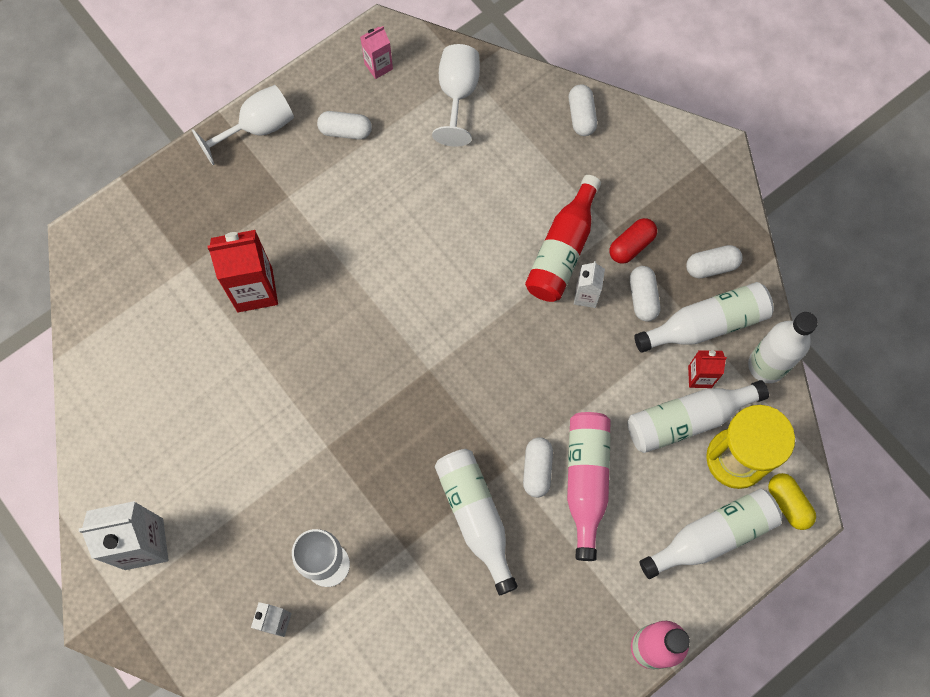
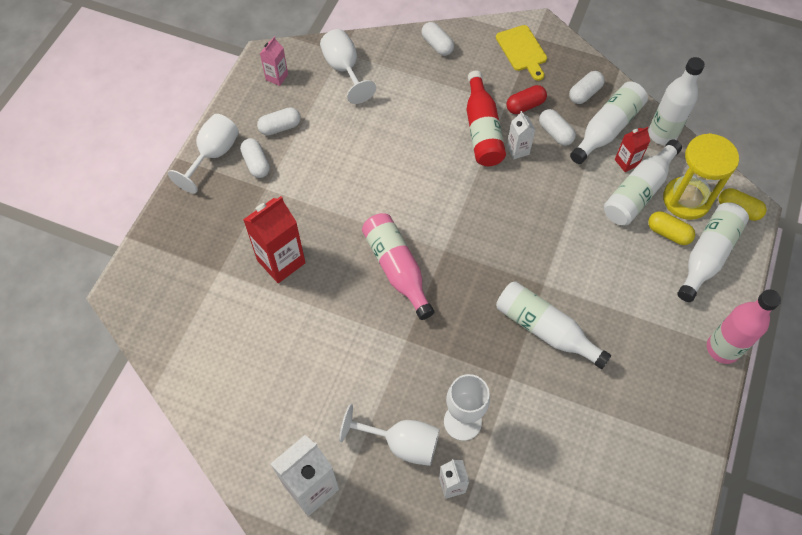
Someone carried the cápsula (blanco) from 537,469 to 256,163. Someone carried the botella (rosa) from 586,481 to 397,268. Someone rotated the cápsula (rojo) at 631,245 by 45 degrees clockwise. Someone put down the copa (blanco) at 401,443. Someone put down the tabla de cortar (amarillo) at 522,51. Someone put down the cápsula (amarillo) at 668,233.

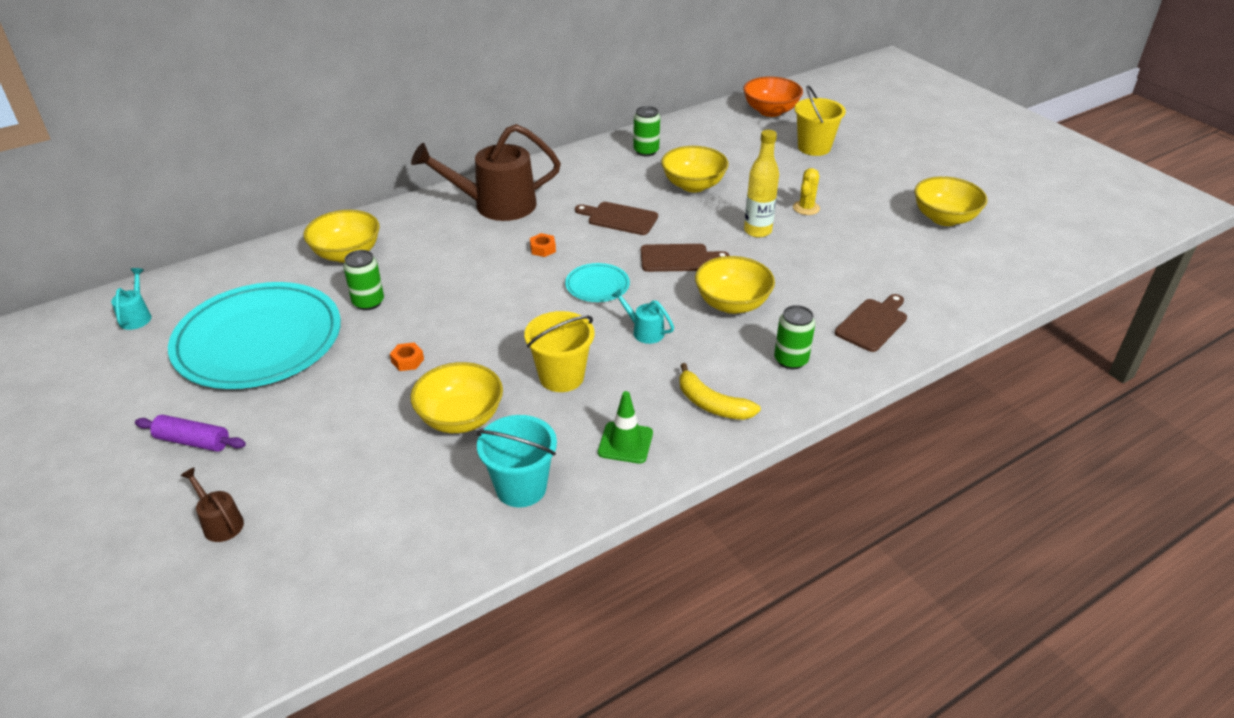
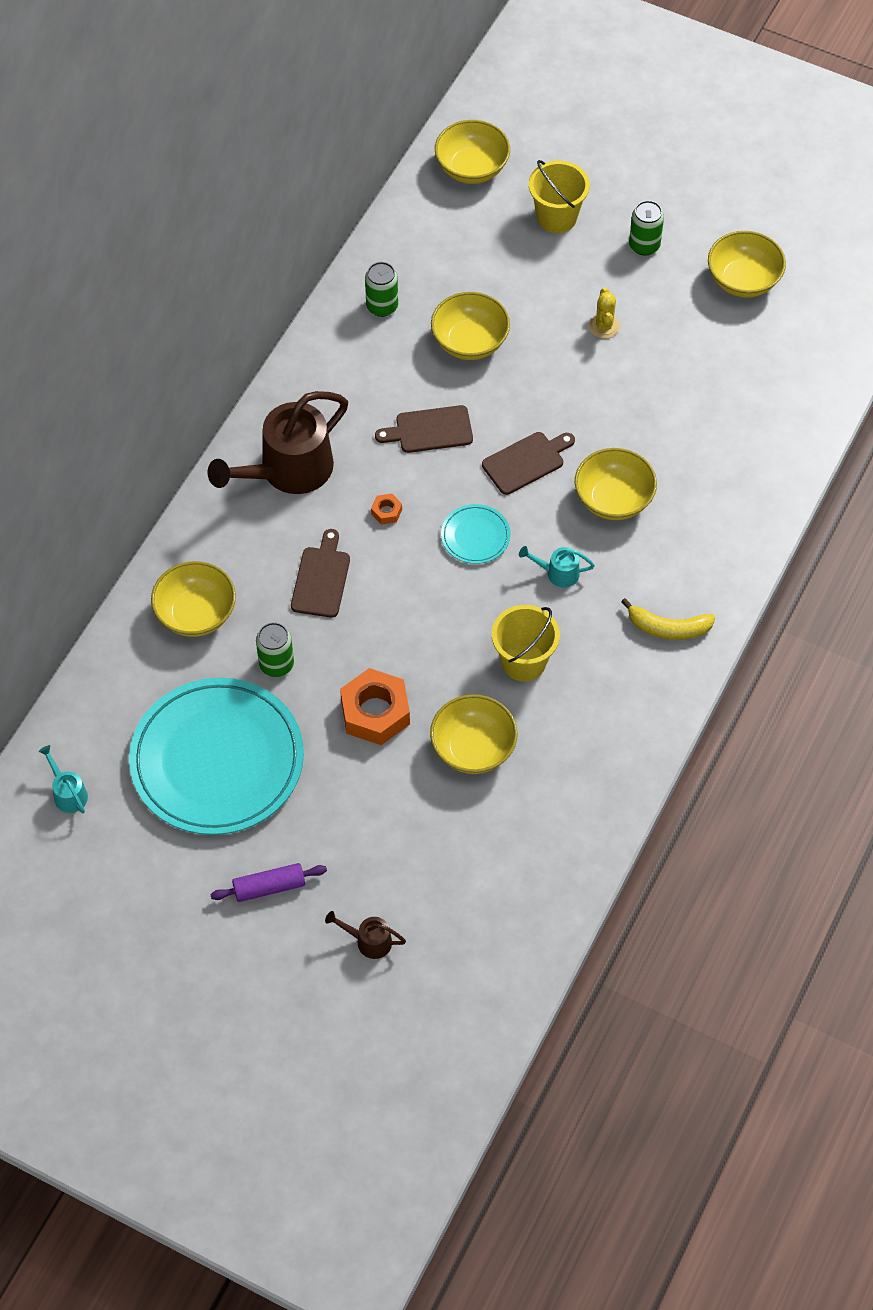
Someone scaled the tuerca (naranja) at 407,361 by 2.24. Someone took away the balde (turquesa) at 521,488. Someone took away the cono de tráfico (verde) at 625,443. Someone repainted the cuenco (naranja) at 770,111, which became the cuenco (amarillo) at 472,168. Someone took away the botella (amarillo) at 757,231. Someone carried the lata (verde) from 791,360 to 644,245. Someone carried the tabla de cortar (marrón) from 872,323 to 321,579.

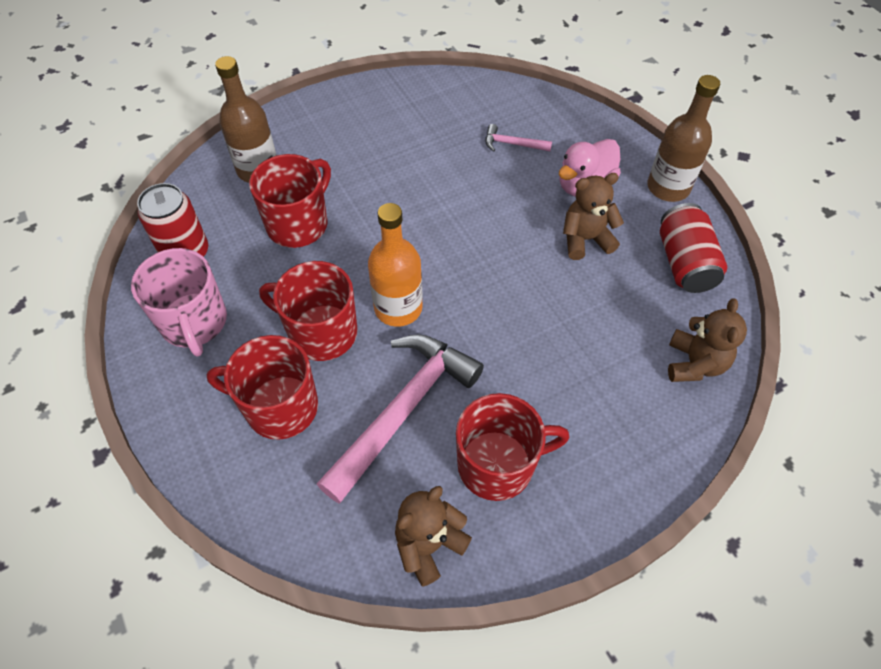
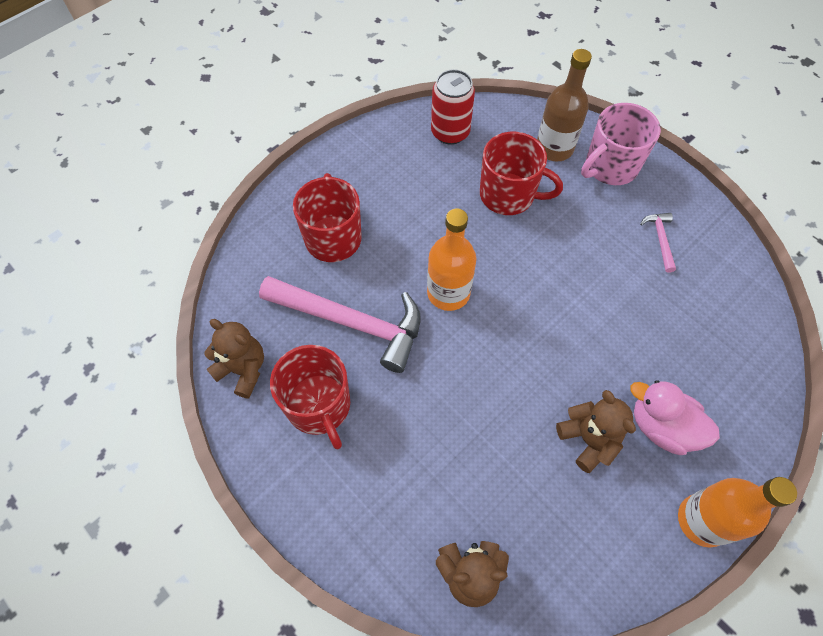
Someone carried the taza (rosa) from 194,322 to 610,167. Someone took away the taza (rojo) at 321,332. Someone carried the martillo (rosa) from 513,144 to 660,240. Someone repainted the botella (marrón) at 668,187, which became the botella (naranja) at 702,520. Someone took away the lata (rojo) at 684,263.

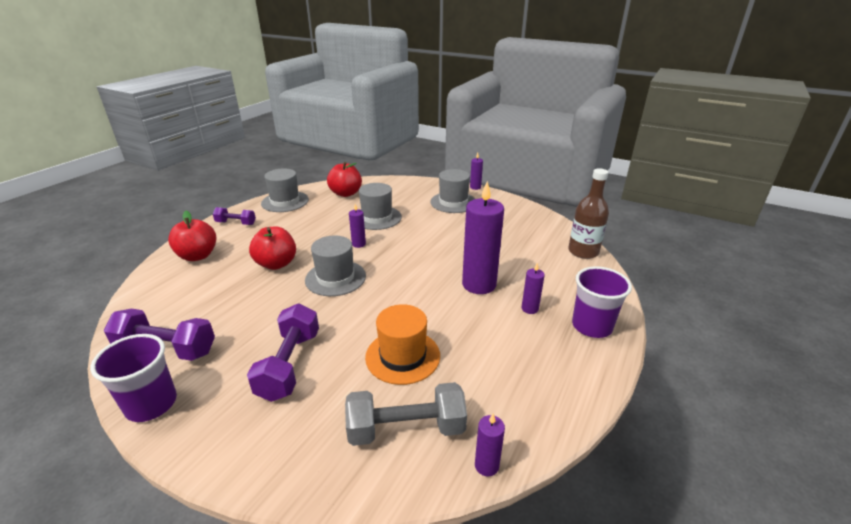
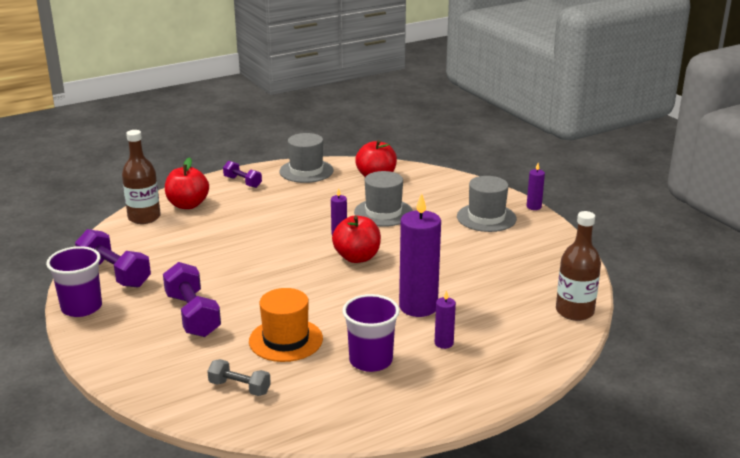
Someone rotated the mancuerna (morado) at 289,365 by 60 degrees counterclockwise. Someone carried the manzana (rojo) from 276,264 to 357,257. Someone took away the sombrero (gris) at 335,278. Someone scaled the mancuerna (gris) at 406,429 by 0.59. Someone took away the vela (morado) at 486,465. Someone carried the vaso (morado) from 591,326 to 370,360. Someone put down the botella (marrón) at 144,217.

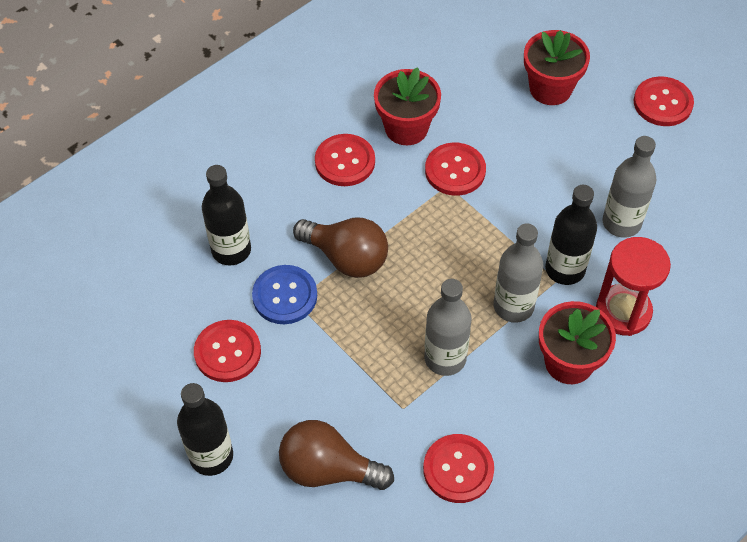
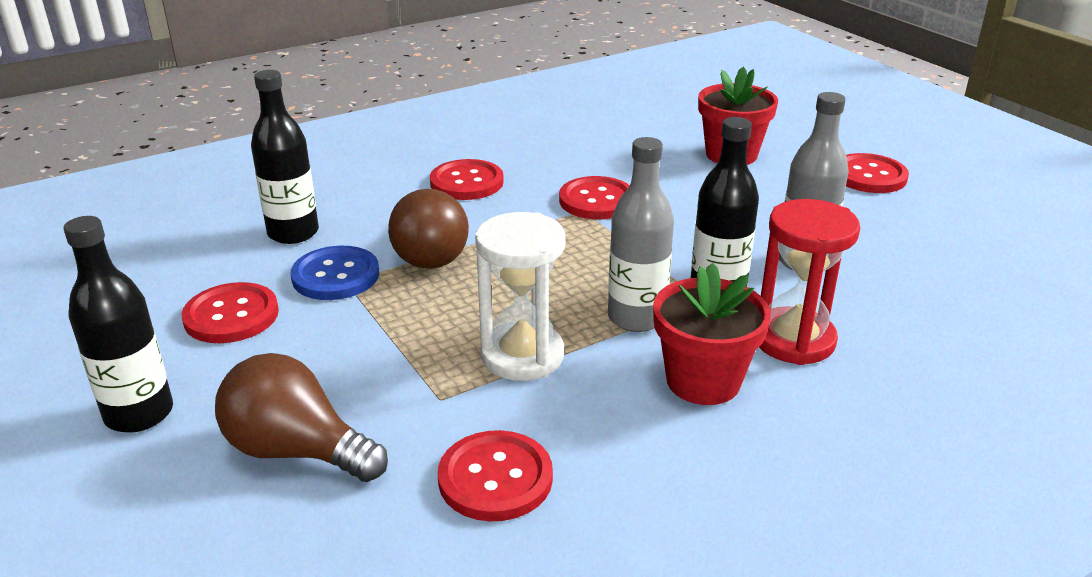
Someone rotated the bombilla (marrón) at 346,258 by 45 degrees clockwise. Someone took away the maceta (rojo) at 406,128. Someone swapped the botella (gris) at 445,358 for the reloj de arena (blanco) at 522,356.

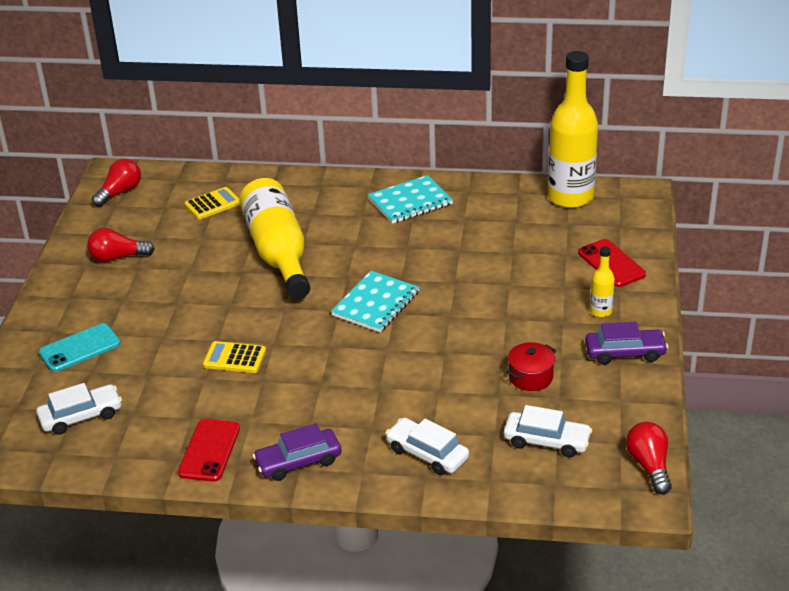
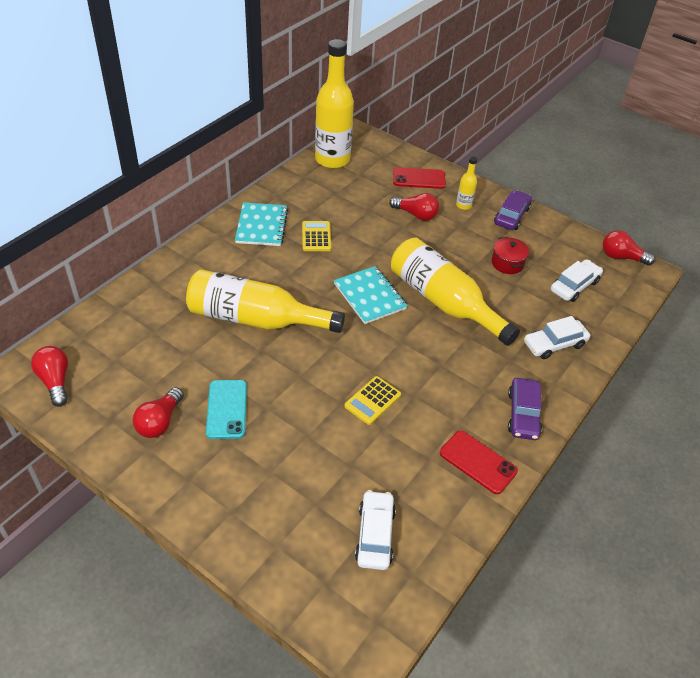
Someone carried the móvil (turquesa) from 80,348 to 227,409. Someone carried the calculadora (amarillo) from 213,204 to 316,237. Someone put down the bombilla (rojo) at 415,214. Someone put down the botella (amarillo) at 443,302.

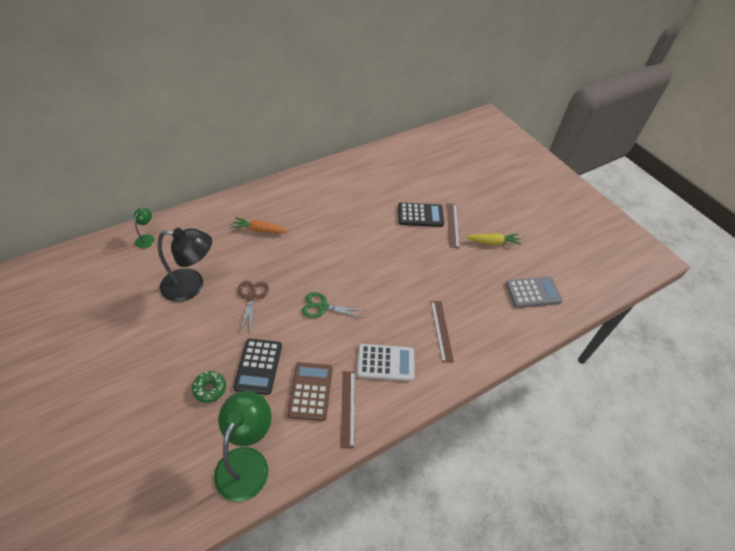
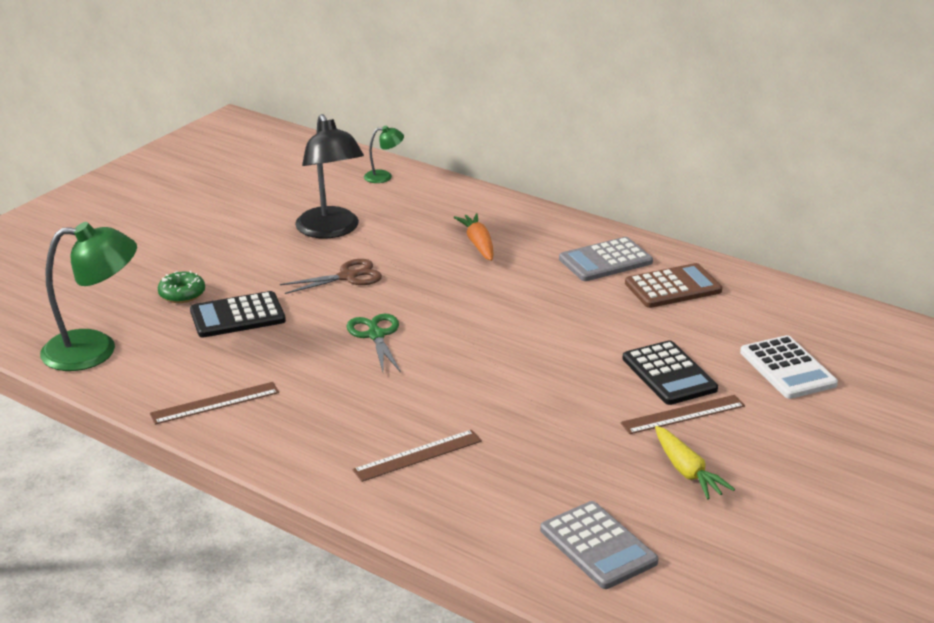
Someone carried the calculadora (marrón) from 310,391 to 673,287. Someone carried the calculadora (blanco) from 385,363 to 787,368. Someone put down the calculadora (gris) at 605,261.

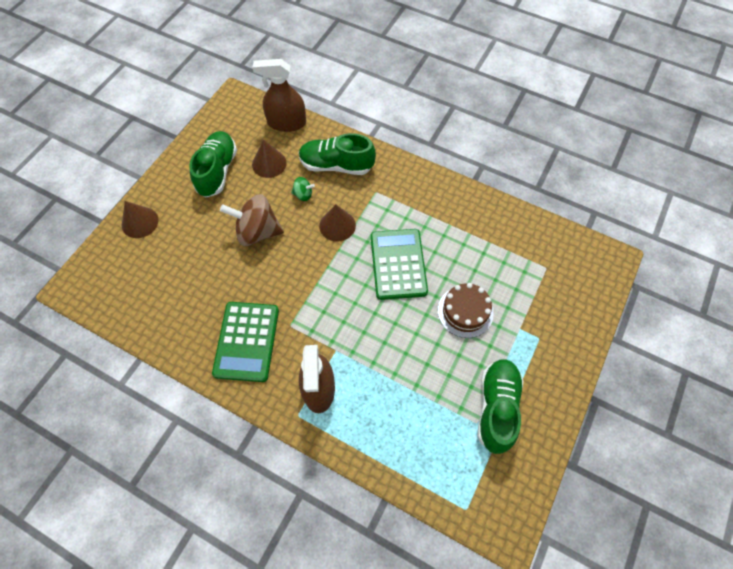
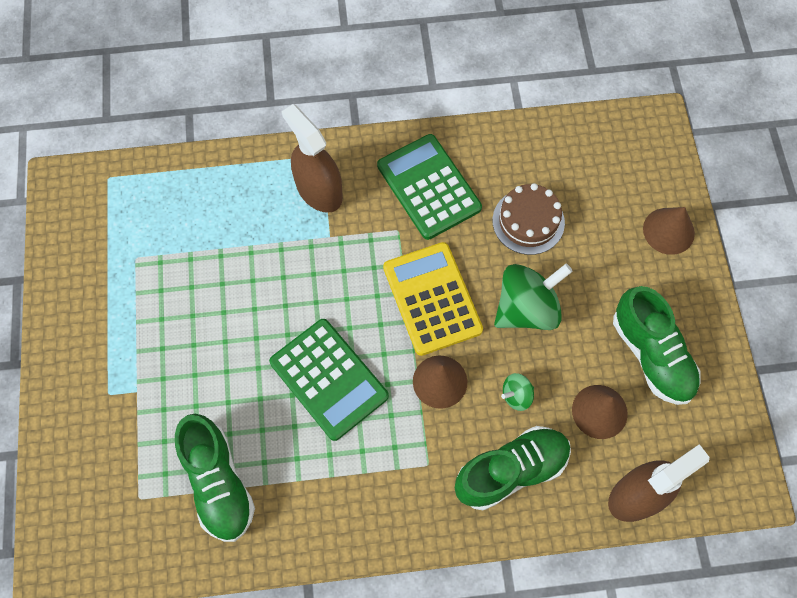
Someone repainted the peonza (marrón) at 257,232, which became the peonza (verde) at 527,308. Someone carried the tarta (marrón) from 465,311 to 528,221. Someone carried the zapato (verde) from 496,407 to 218,483. Someone put down the calculadora (amarillo) at 432,299.

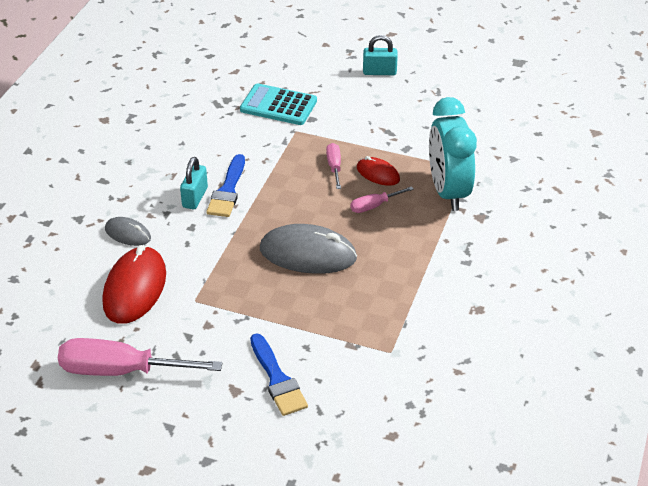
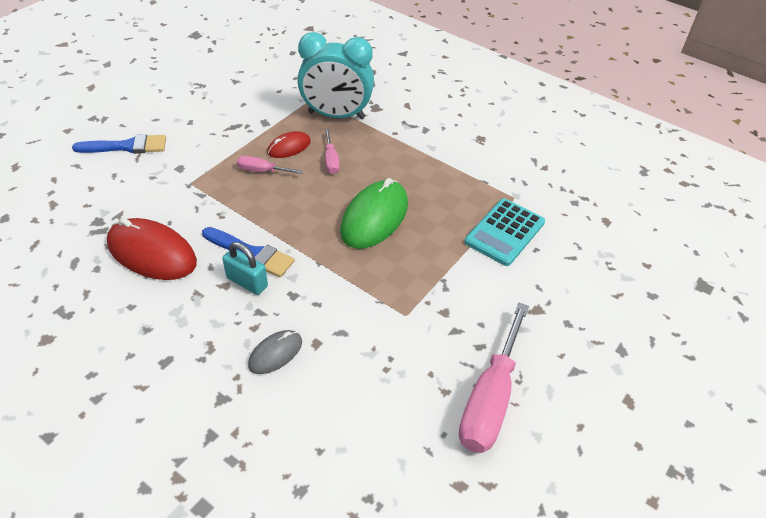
Someone carried the ratón (rojo) from 135,288 to 152,253. Someone carried the calculadora (turquesa) from 278,105 to 504,232. Someone carried the pincel (azul) from 277,379 to 126,146. Someone repainted the ratón (gris) at 308,254, which became the ratón (verde) at 374,217. Someone took away the candado (turquesa) at 379,72.

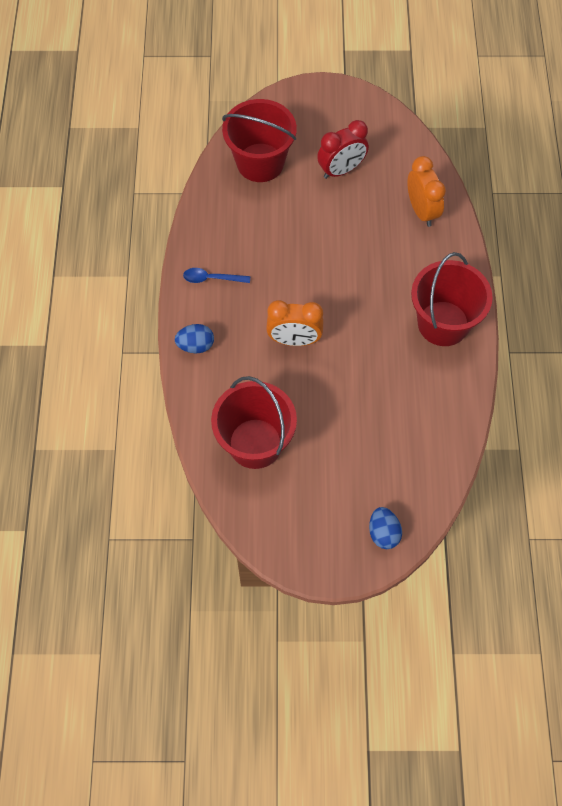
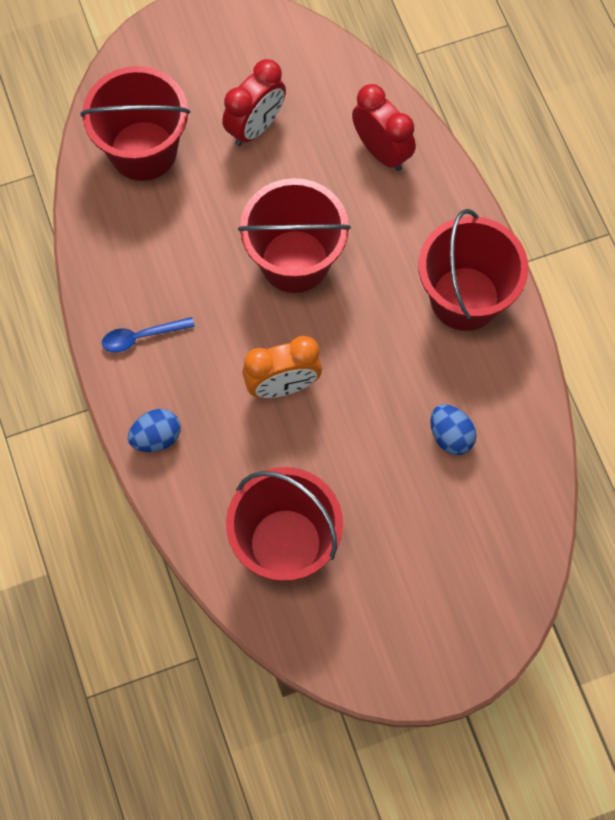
Someone carried the huevo (azul) from 383,533 to 450,436. Someone repainted the despertador (naranja) at 421,211, which became the despertador (rojo) at 381,151. Someone put down the balde (rojo) at 295,261.

